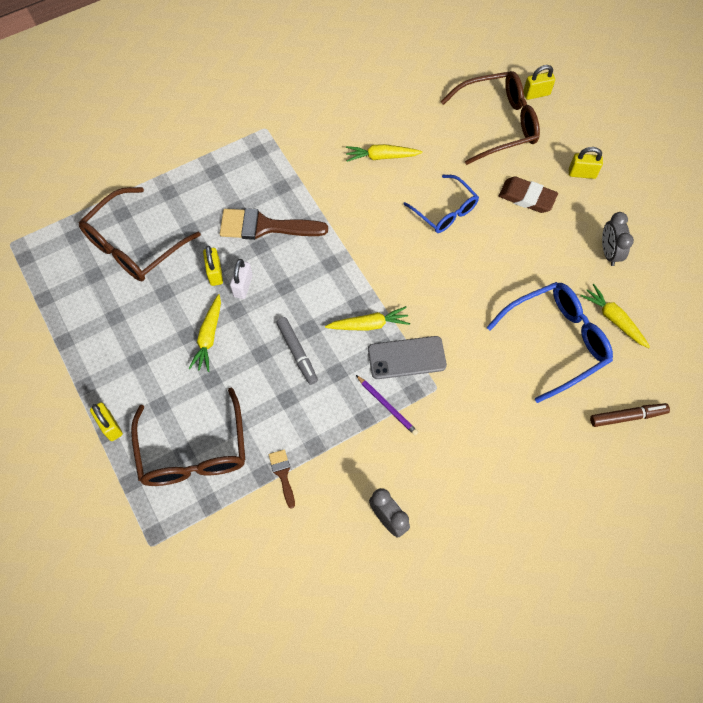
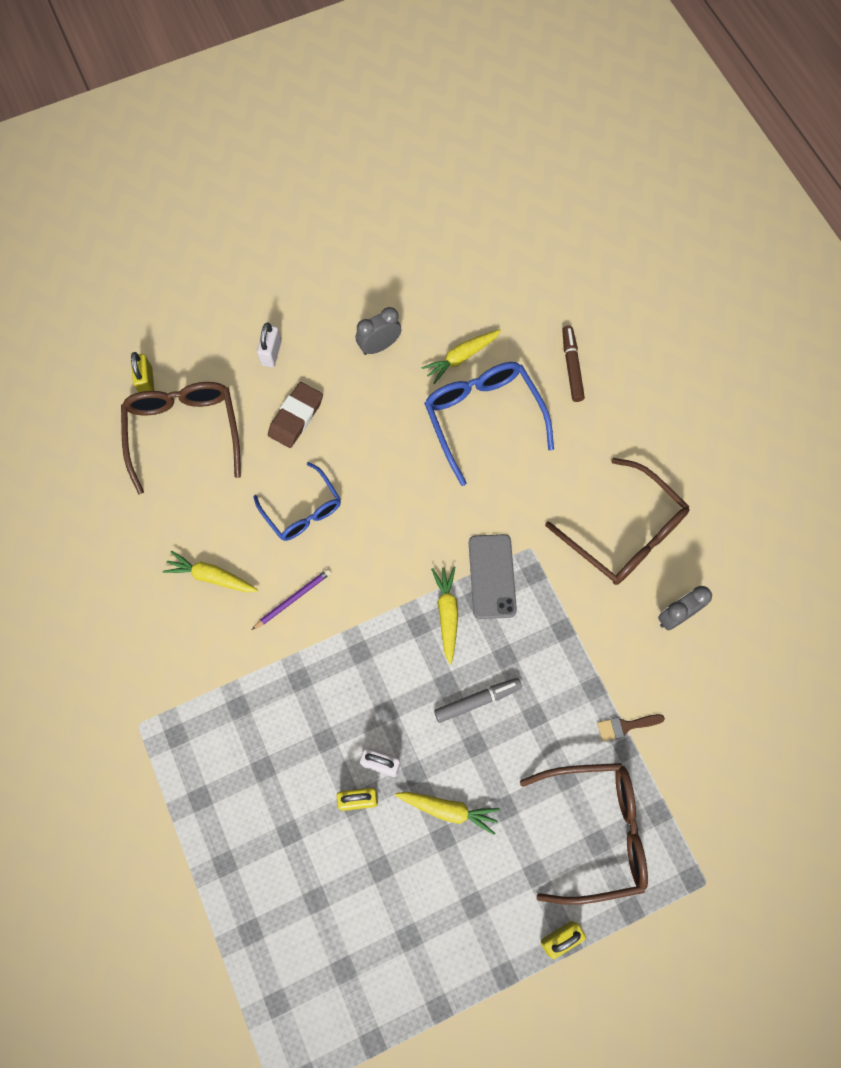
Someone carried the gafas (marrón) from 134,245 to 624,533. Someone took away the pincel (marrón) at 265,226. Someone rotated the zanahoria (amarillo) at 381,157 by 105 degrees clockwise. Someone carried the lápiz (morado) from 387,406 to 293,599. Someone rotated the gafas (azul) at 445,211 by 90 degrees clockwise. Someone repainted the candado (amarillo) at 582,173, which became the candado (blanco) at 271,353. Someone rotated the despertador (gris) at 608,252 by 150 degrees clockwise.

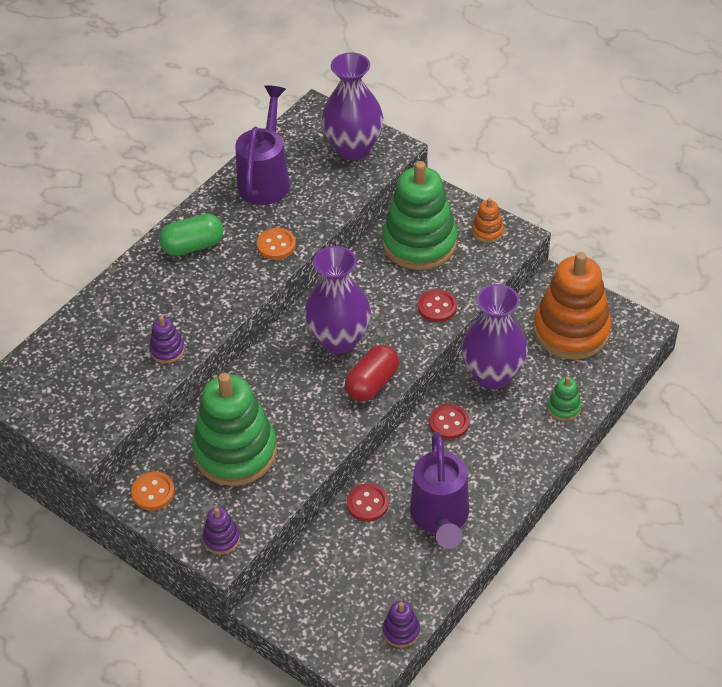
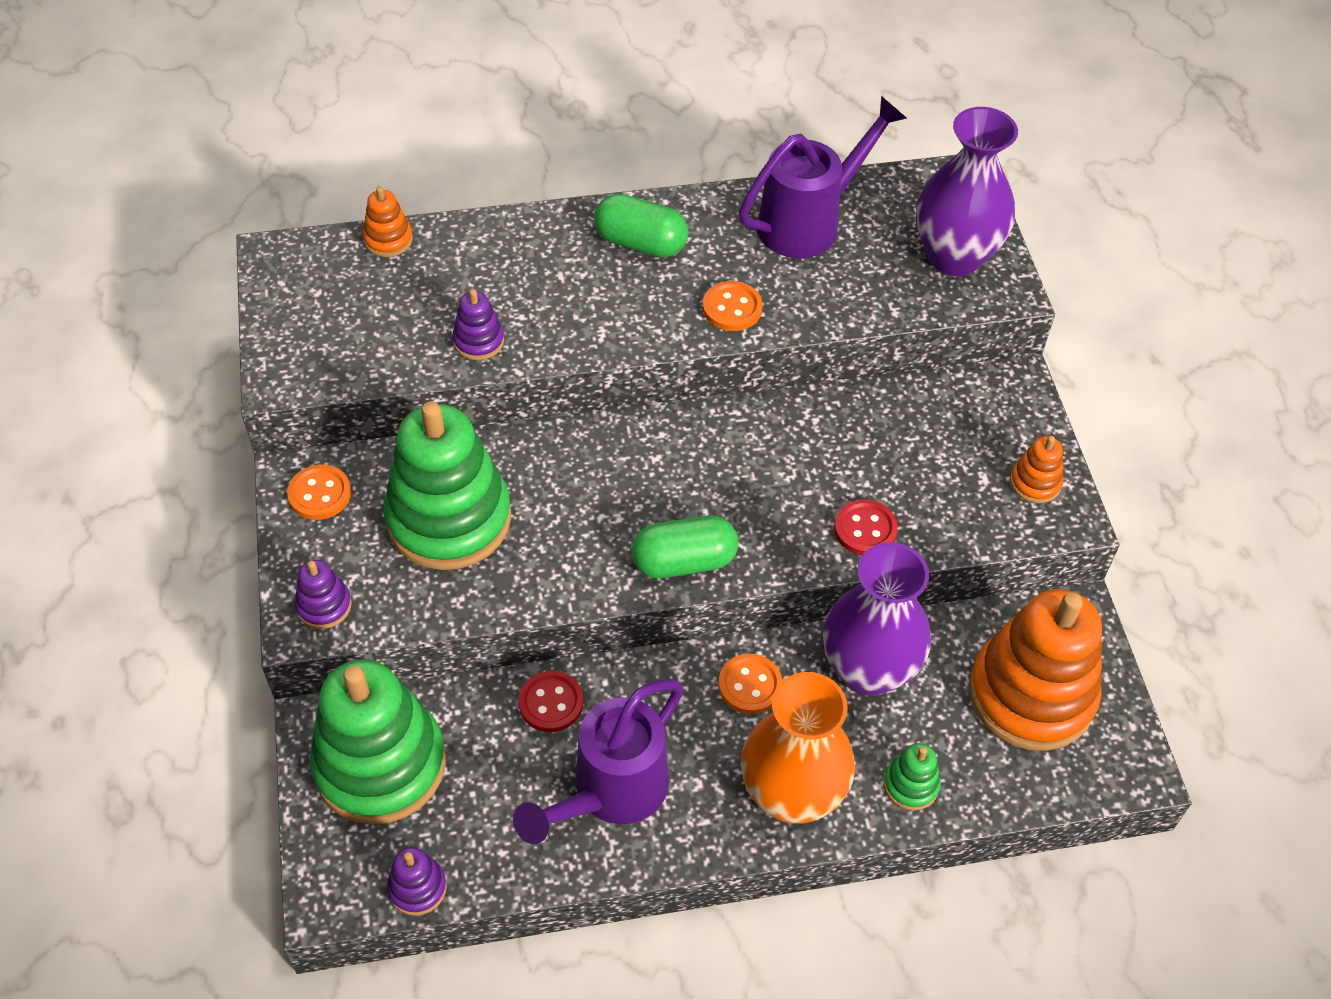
Someone took away the florero (morado) at 339,340. Someone repainted the cápsula (rojo) at 372,383, which became the cápsula (verde) at 684,561. Someone carried the juguete apilable (verde) from 419,243 to 380,764. Someone repainted the botón (rojo) at 449,423, which became the botón (naranja) at 750,685. Someone put down the juguete apilable (naranja) at 388,240. Someone put down the florero (naranja) at 791,795.

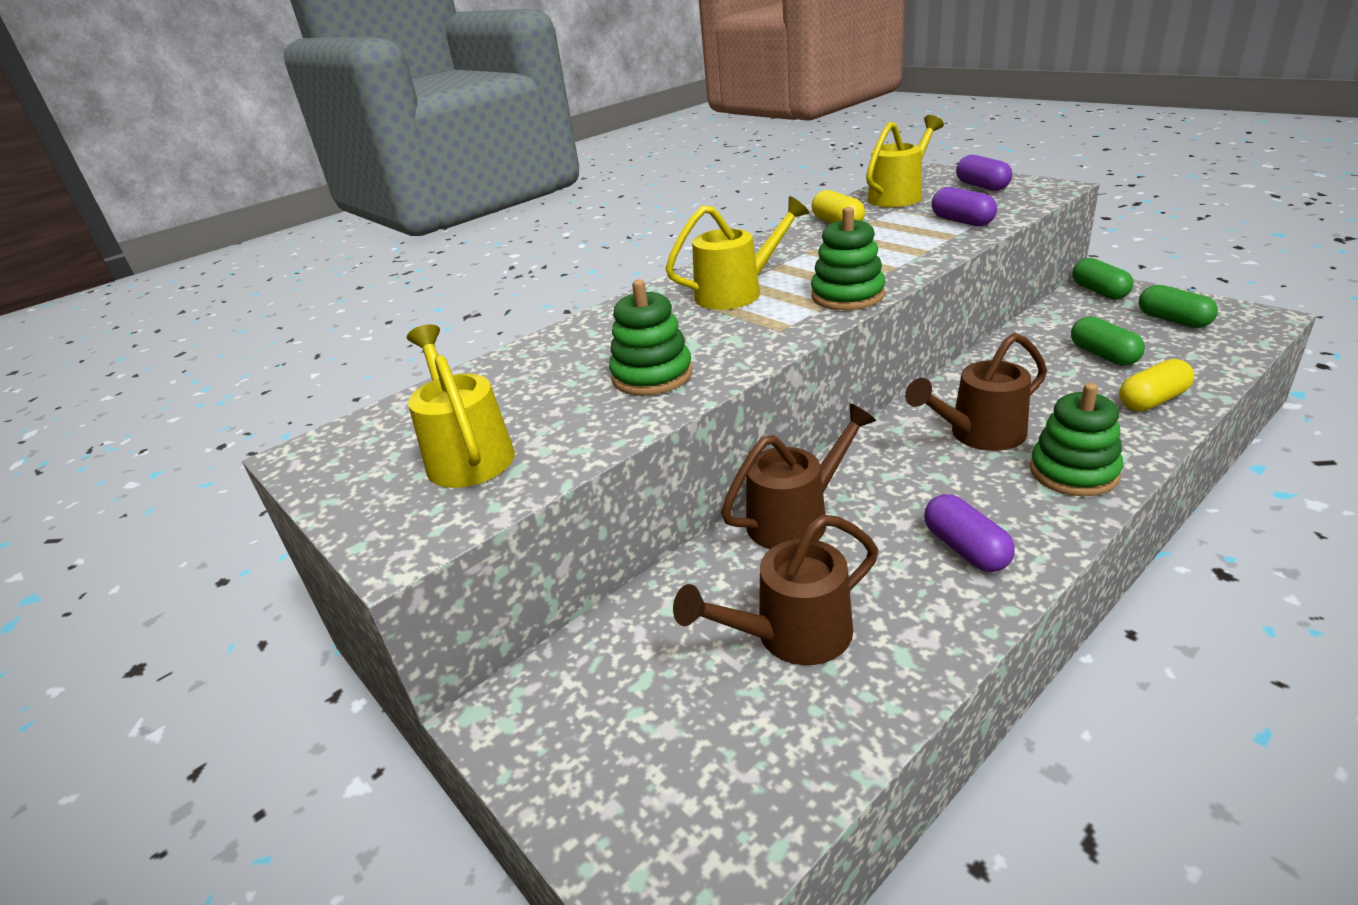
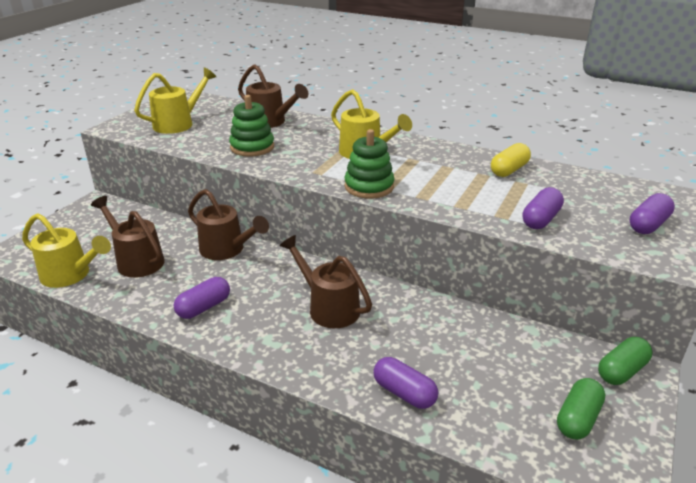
Someone carried the regadera (amarillo) from 899,195 to 71,275. Someone took away the juguete apilable (verde) at 1073,472. Someone took away the cápsula (verde) at 1103,355. Someone repainted the cápsula (amarillo) at 1152,400, which became the cápsula (morado) at 404,393. Someone put down the regadera (marrón) at 271,122.

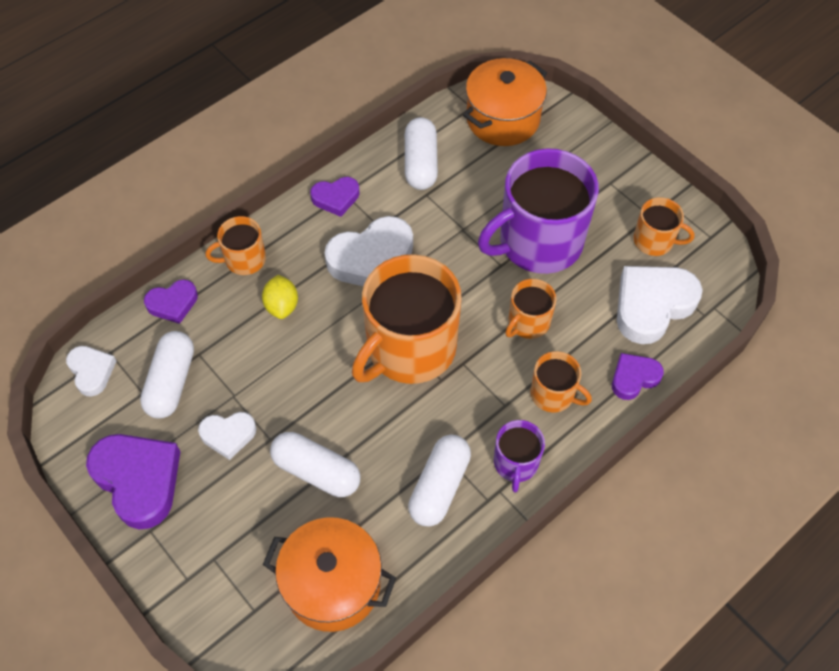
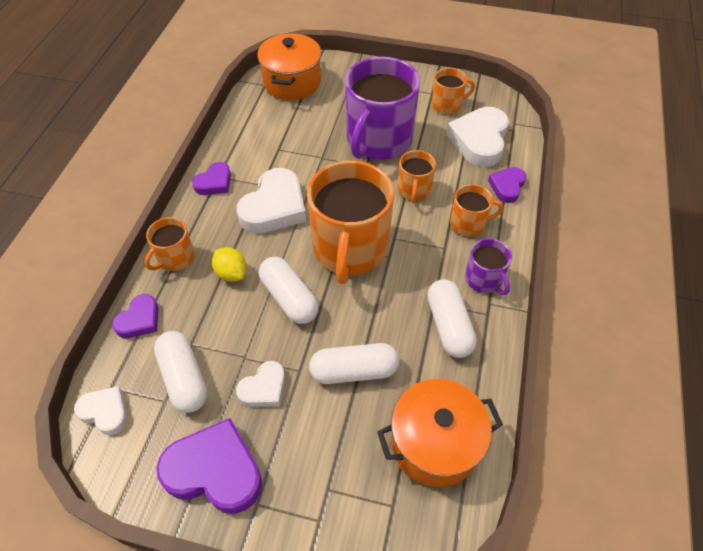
Someone carried the cápsula (blanco) from 420,163 to 289,298.

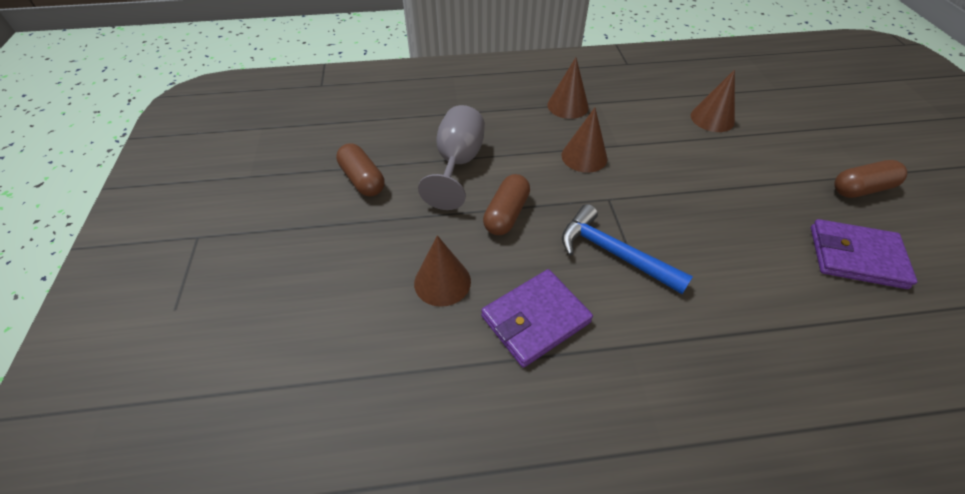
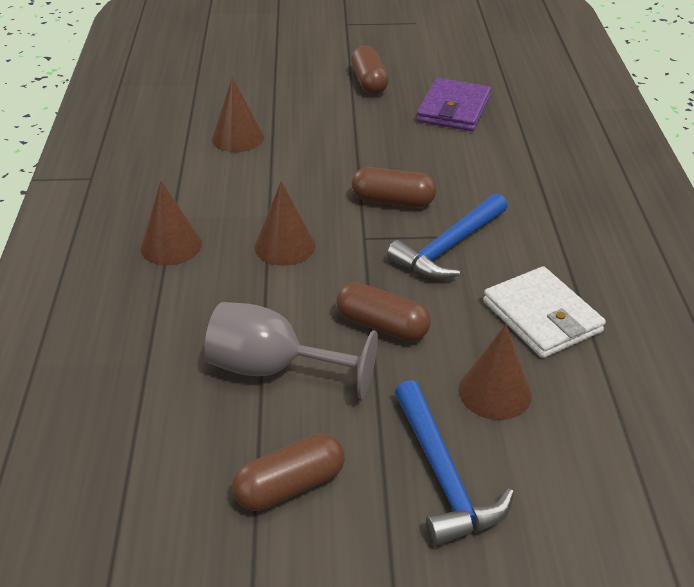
Someone repainted the cartera (morado) at 535,319, which became the cartera (blanco) at 542,316. Someone put down the cápsula (marrón) at 393,201. Someone put down the martillo (azul) at 443,475.

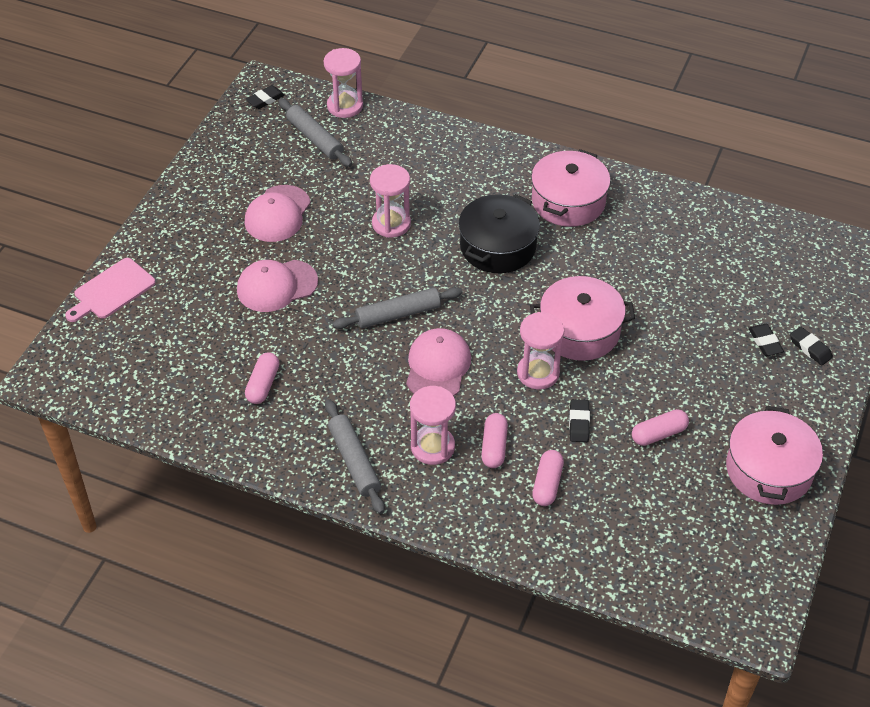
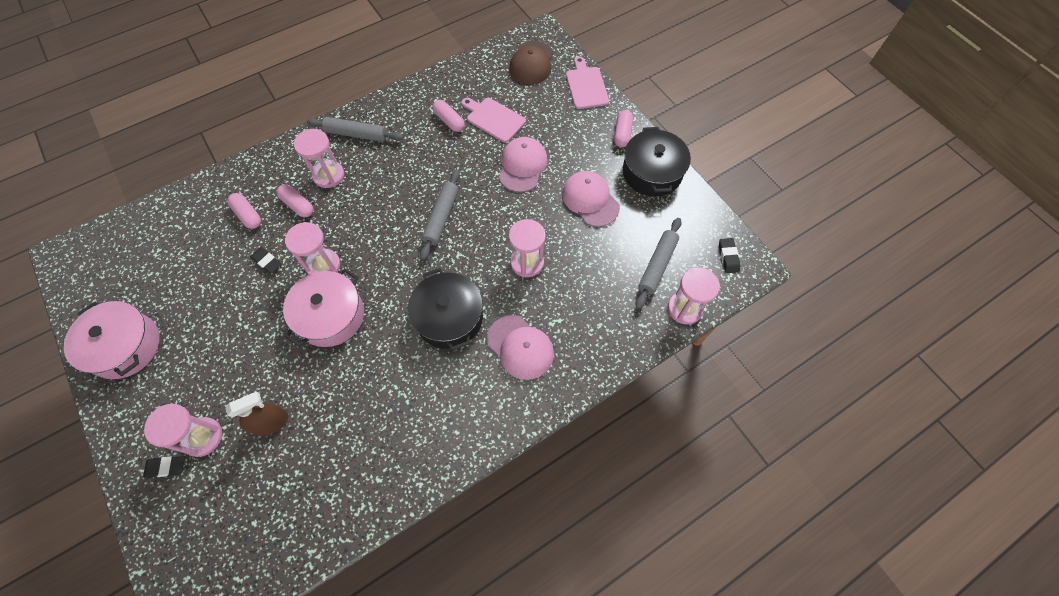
Someone rotated the rodillo (gris) at 315,138 by 60 degrees counterclockwise. Someone carried the gorra (rosa) from 437,367 to 520,347. Someone took away the olla (rosa) at 568,201. Someone carried the cápsula (rosa) from 659,434 to 622,134. Someone swapped the goma de borrar (negro) at 765,342 for the reloj de arena (rosa) at 203,437. Someone put down the pulverizador (marrón) at 271,422. Someone put down the tabla de cortar (rosa) at 494,119. Someone put down the gorra (marrón) at 531,63. Someone put down the olla (negro) at 652,172.

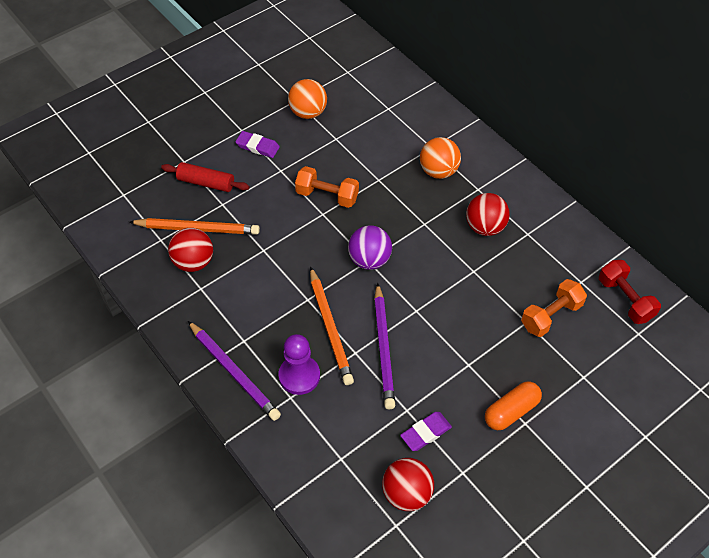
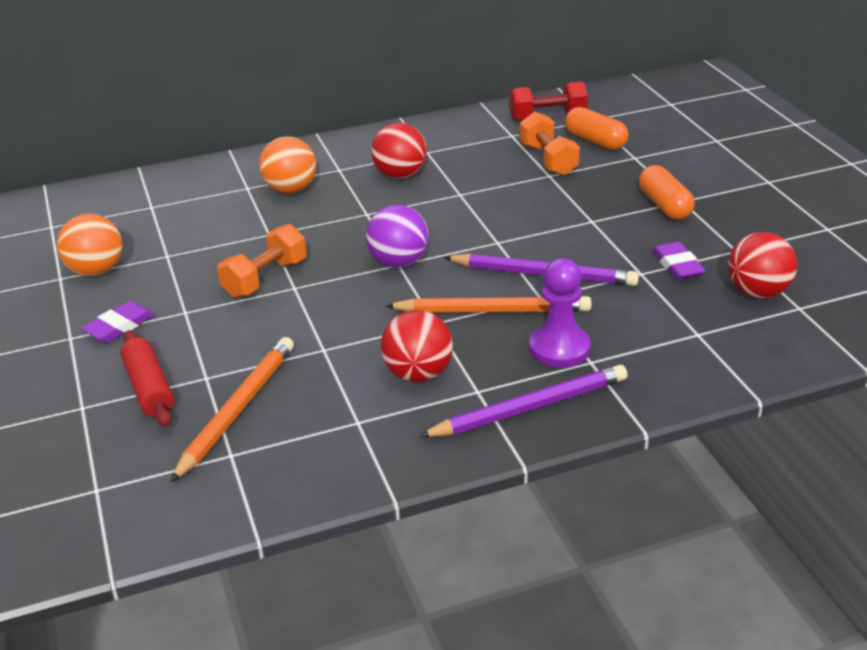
Someone rotated the rodillo (rojo) at 206,183 by 60 degrees counterclockwise. Someone carried the pelota (rojo) from 194,262 to 418,374. Someone put down the cápsula (naranja) at 595,141.

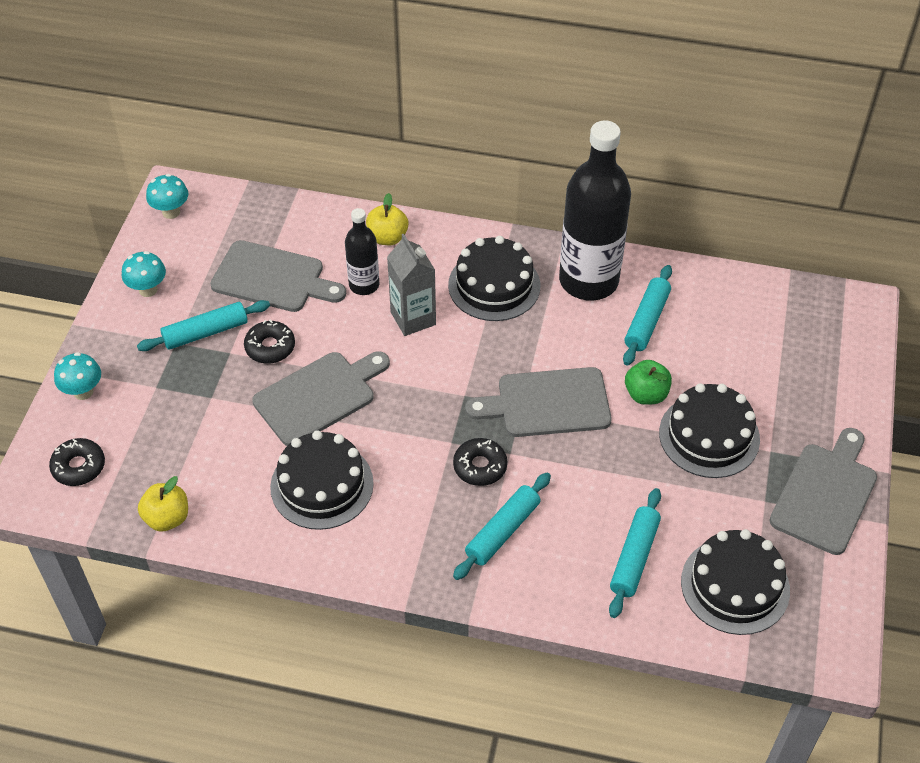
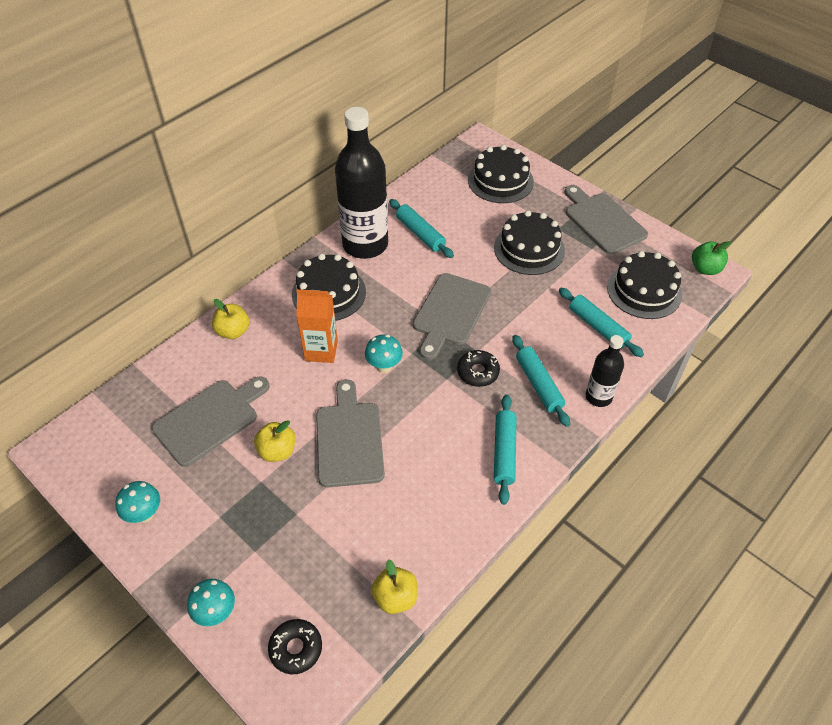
Someone carried the rodillo (turquesa) from 205,332 to 504,452. Someone carried the seta (turquesa) from 171,212 to 384,366. Someone swapped the rosquilla (negro) at 270,347 for the manzana (amarillo) at 277,451. Someone carried the tarta (negro) from 322,485 to 500,181. Someone carried the botella (negro) from 364,285 to 598,397. Someone repainted the cartón de leche (gris) at 413,318, which became the cartón de leche (naranja) at 321,350. Someone carried the manzana (verde) from 646,394 to 705,269.

